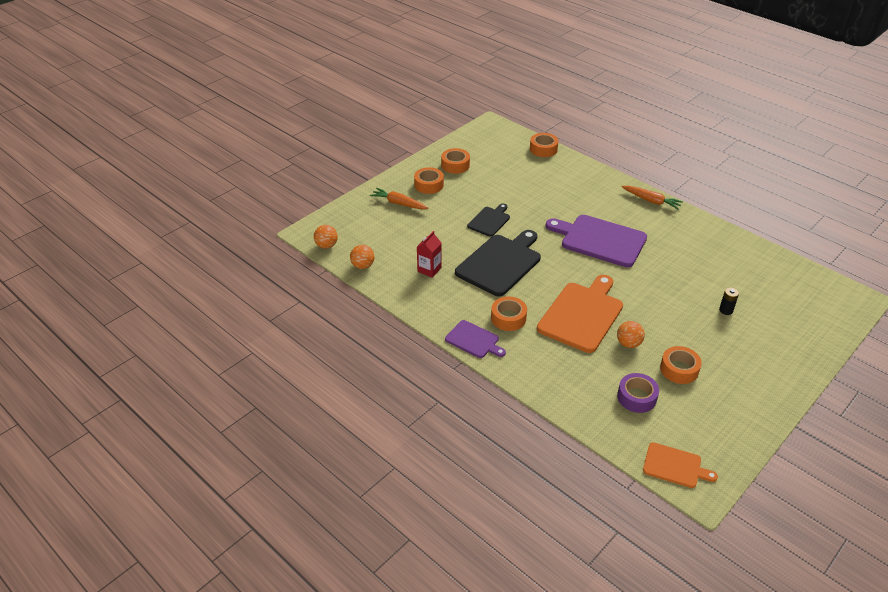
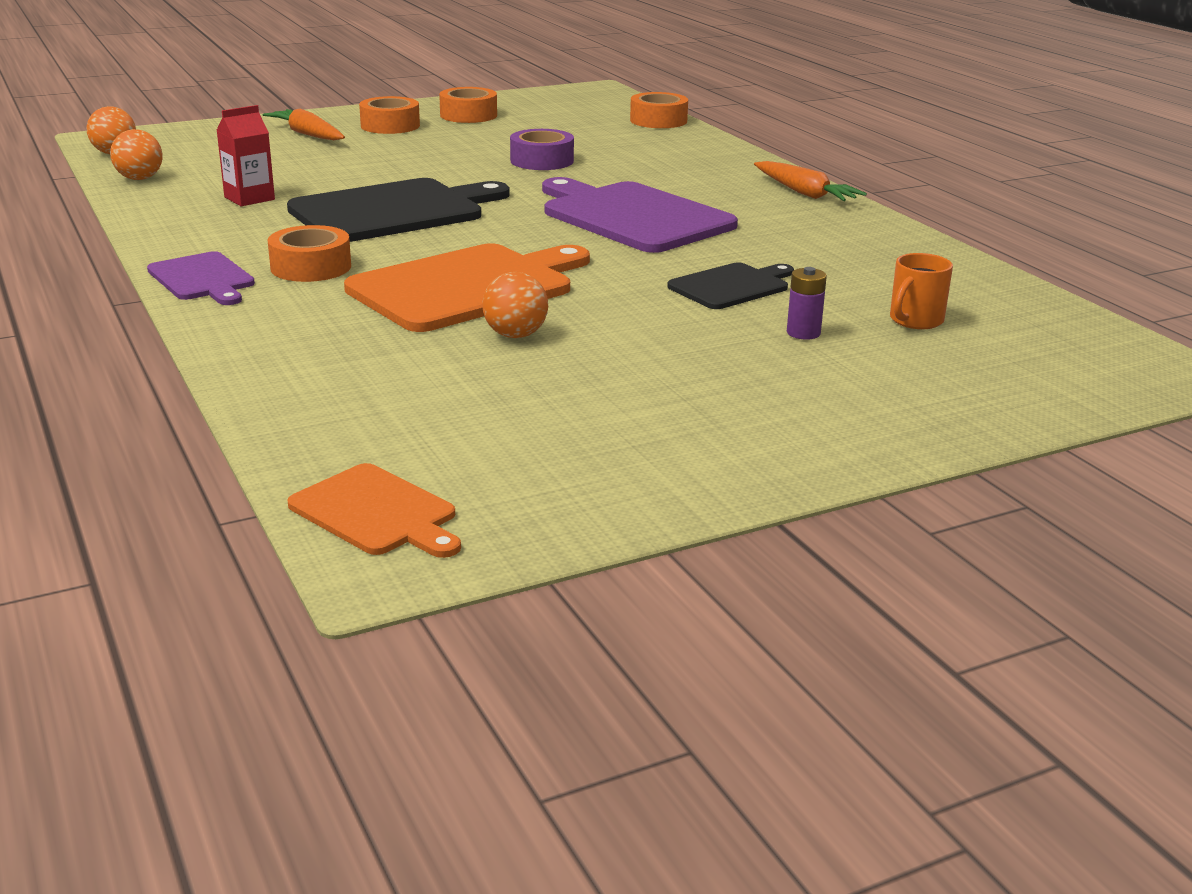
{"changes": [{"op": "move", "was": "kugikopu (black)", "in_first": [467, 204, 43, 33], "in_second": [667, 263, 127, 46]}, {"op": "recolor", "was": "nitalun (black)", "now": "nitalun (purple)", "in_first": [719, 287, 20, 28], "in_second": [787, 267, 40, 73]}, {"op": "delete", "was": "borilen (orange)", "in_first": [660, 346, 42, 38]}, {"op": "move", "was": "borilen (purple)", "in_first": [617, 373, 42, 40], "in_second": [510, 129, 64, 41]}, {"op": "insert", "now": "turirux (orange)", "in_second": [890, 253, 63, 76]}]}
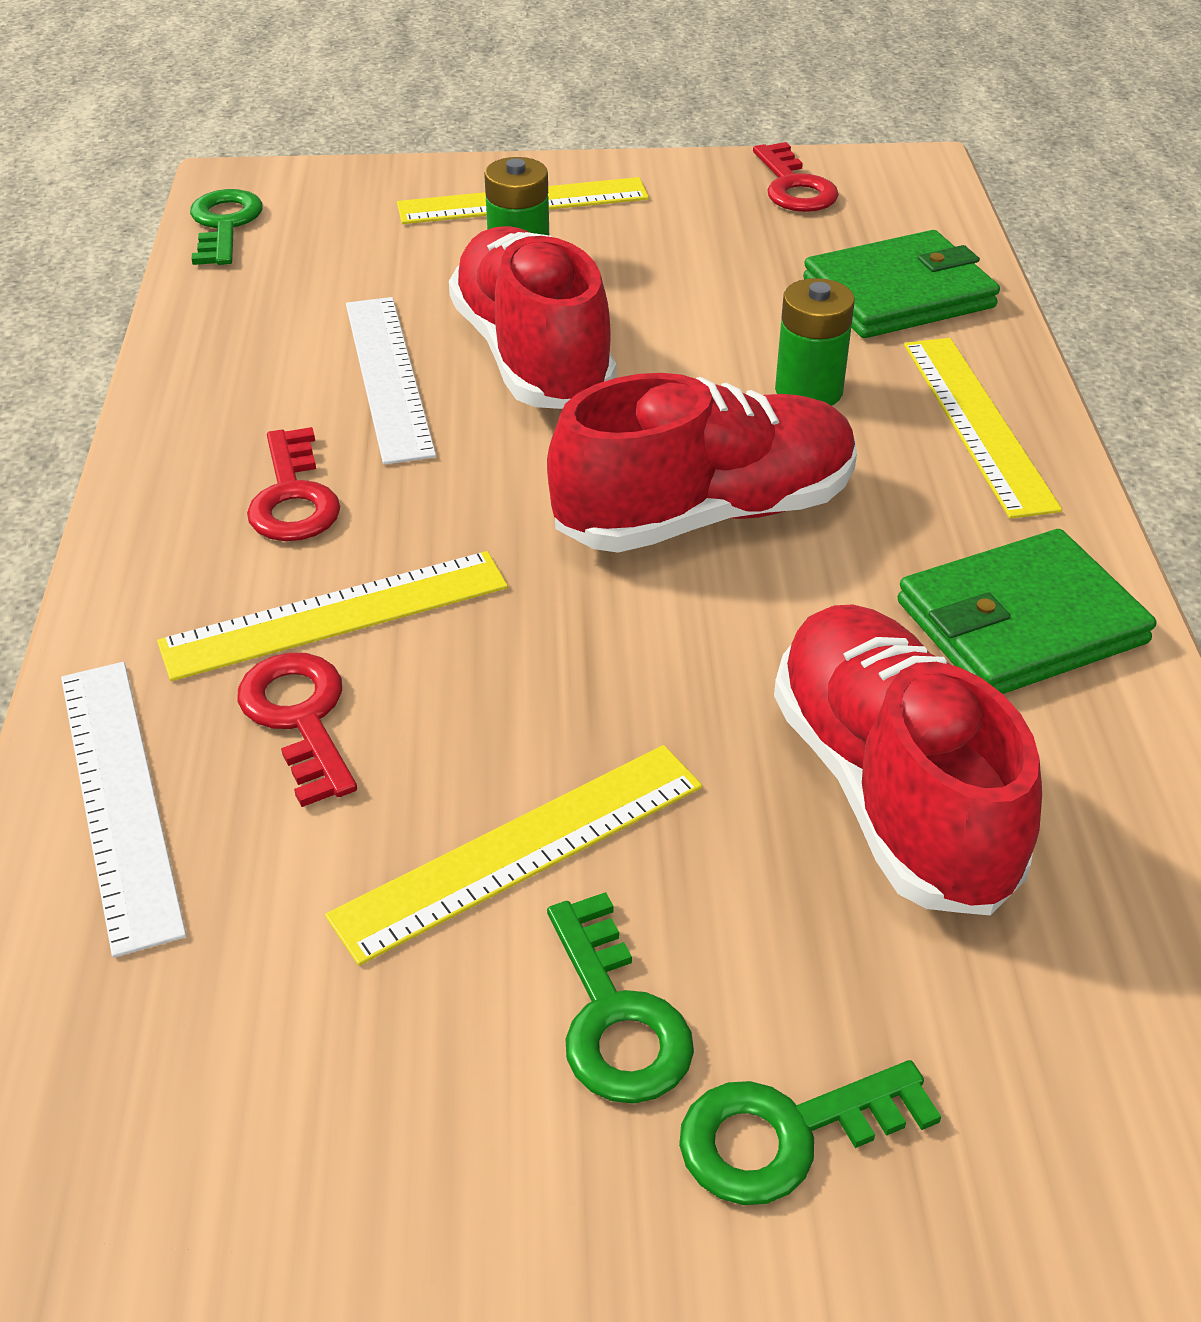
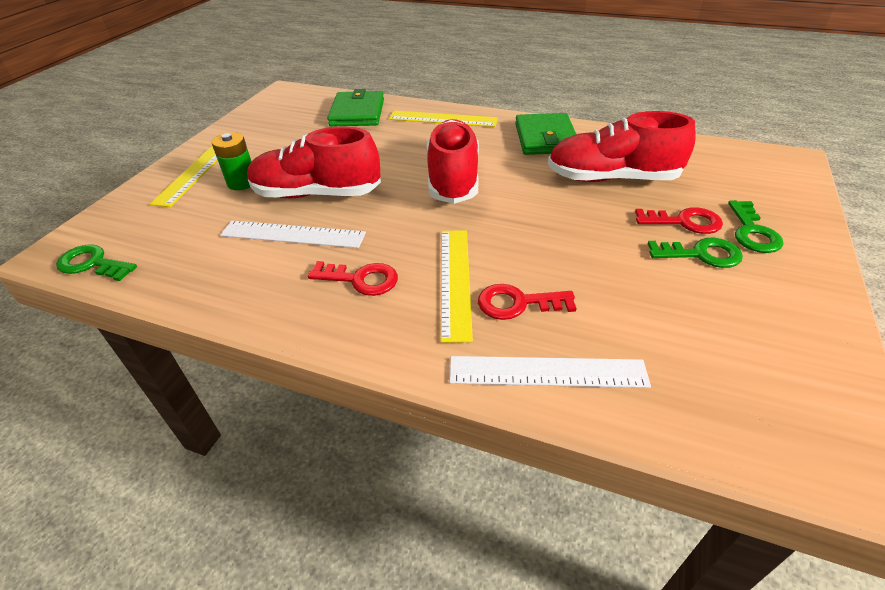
{"changes": [{"op": "move", "was": "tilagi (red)", "in_first": [753, 142, 86, 70], "in_second": [635, 207, 88, 27]}, {"op": "delete", "was": "nitalun (green)", "in_first": [775, 278, 80, 128]}, {"op": "delete", "was": "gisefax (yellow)", "in_first": [325, 745, 377, 221]}]}
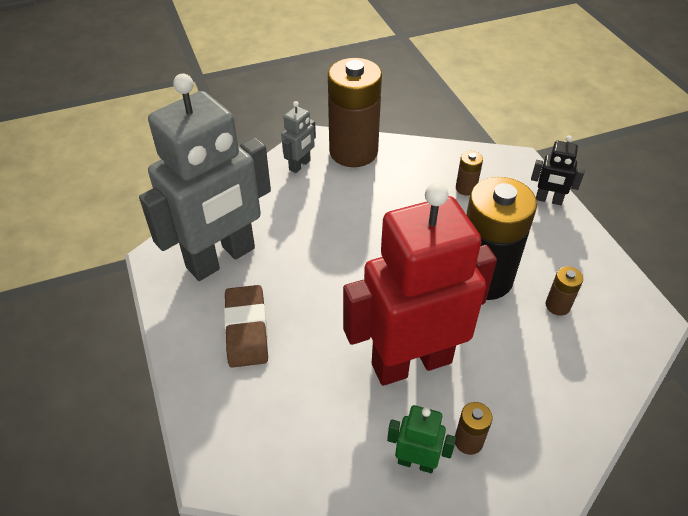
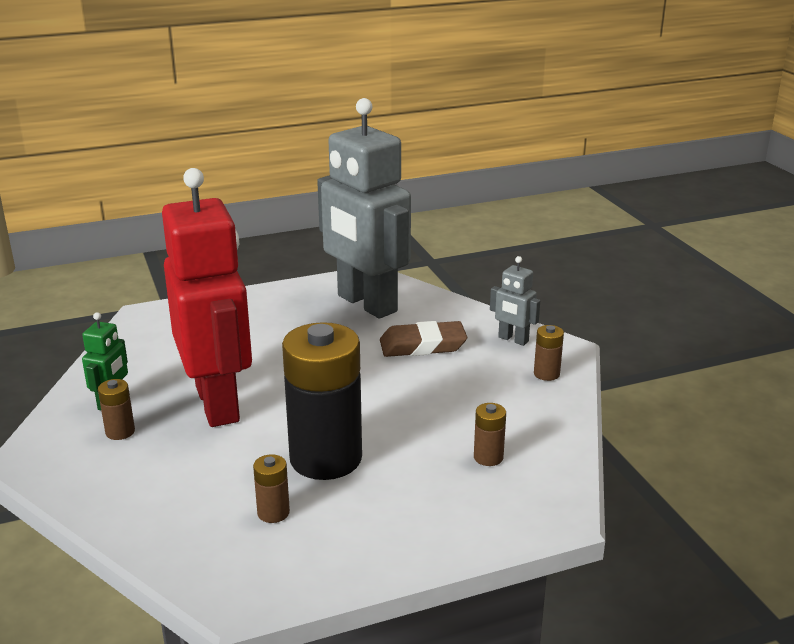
{"changes": [{"op": "resize", "was": "nitalun (brown)", "in_first": [328, 58, 54, 109], "in_second": [534, 325, 30, 56], "ratio": 0.41}, {"op": "delete", "was": "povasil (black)", "in_first": [531, 135, 54, 70]}, {"op": "move", "was": "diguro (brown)", "in_first": [224, 285, 44, 83], "in_second": [380, 321, 87, 36]}]}
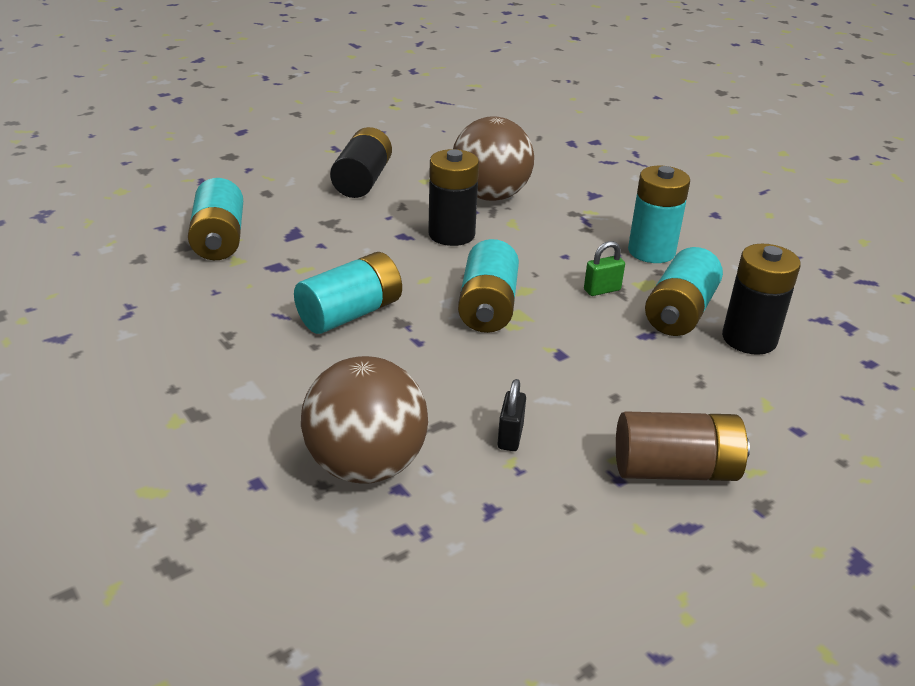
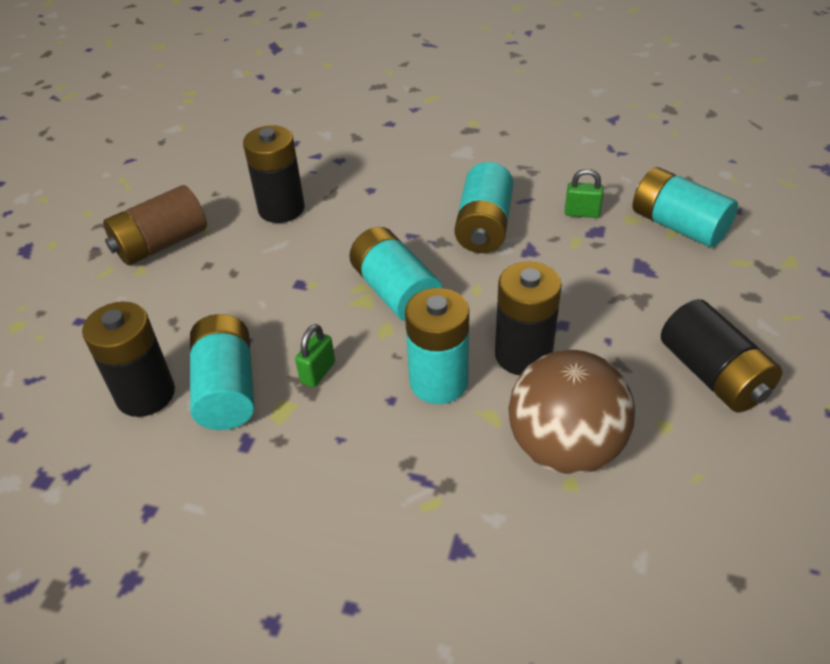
{"changes": [{"op": "move", "was": "nitalun (turquoise)", "in_first": [628, 166, 62, 97], "in_second": [405, 288, 64, 116]}, {"op": "delete", "was": "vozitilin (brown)", "in_first": [301, 356, 127, 128]}, {"op": "replace", "was": "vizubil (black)", "now": "nitalun (black)", "in_first": [498, 379, 28, 72], "in_second": [243, 125, 62, 98]}, {"op": "insert", "now": "vizubil (green)", "in_second": [565, 169, 39, 49]}]}
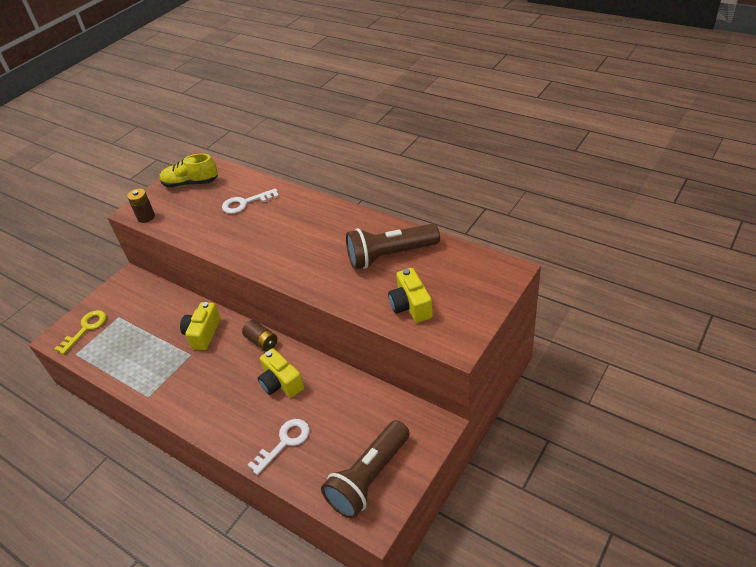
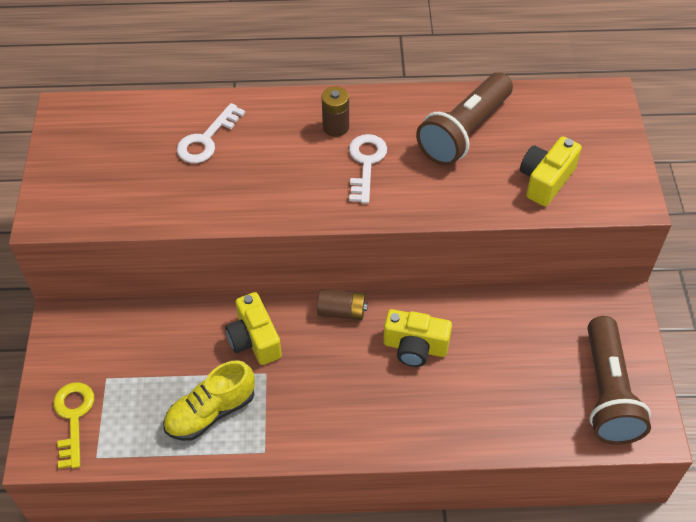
{"changes": [{"op": "move", "was": "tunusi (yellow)", "in_first": [160, 154, 58, 33], "in_second": [163, 360, 92, 81]}, {"op": "move", "was": "nitalun (brown)", "in_first": [127, 189, 28, 34], "in_second": [322, 87, 27, 50]}, {"op": "rotate", "was": "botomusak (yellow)", "in_first": [388, 268, 45, 55], "in_second": [520, 136, 62, 70], "clockwise": 90}, {"op": "move", "was": "tilagi (white)", "in_first": [247, 419, 63, 56], "in_second": [349, 134, 38, 70]}]}
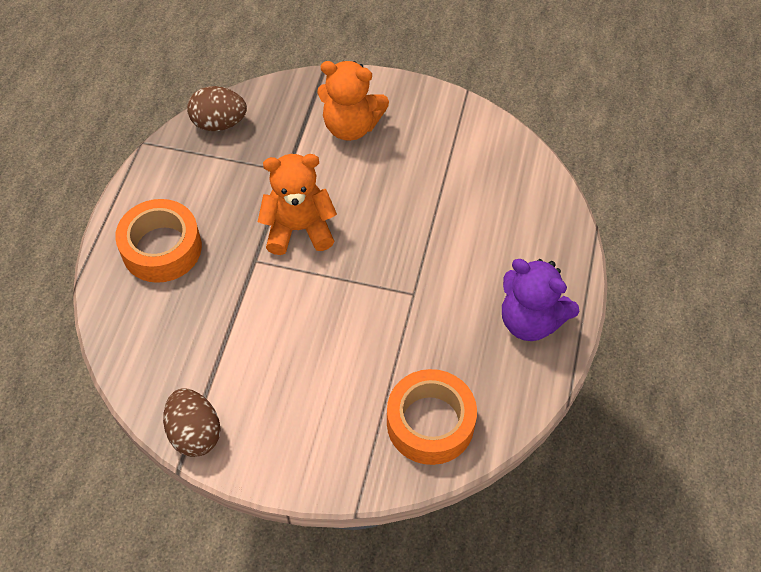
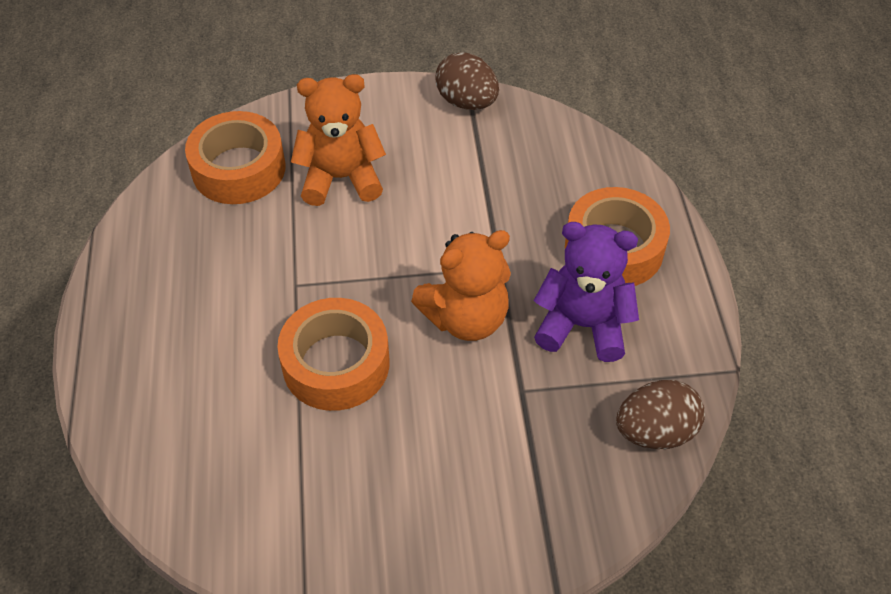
{"changes": [{"op": "move", "was": "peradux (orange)", "in_first": [317, 61, 72, 80], "in_second": [291, 74, 95, 132]}, {"op": "move", "was": "peradux (purple)", "in_first": [502, 259, 77, 82], "in_second": [534, 222, 105, 140]}, {"op": "insert", "now": "borilen (orange)", "in_second": [277, 298, 113, 113]}]}
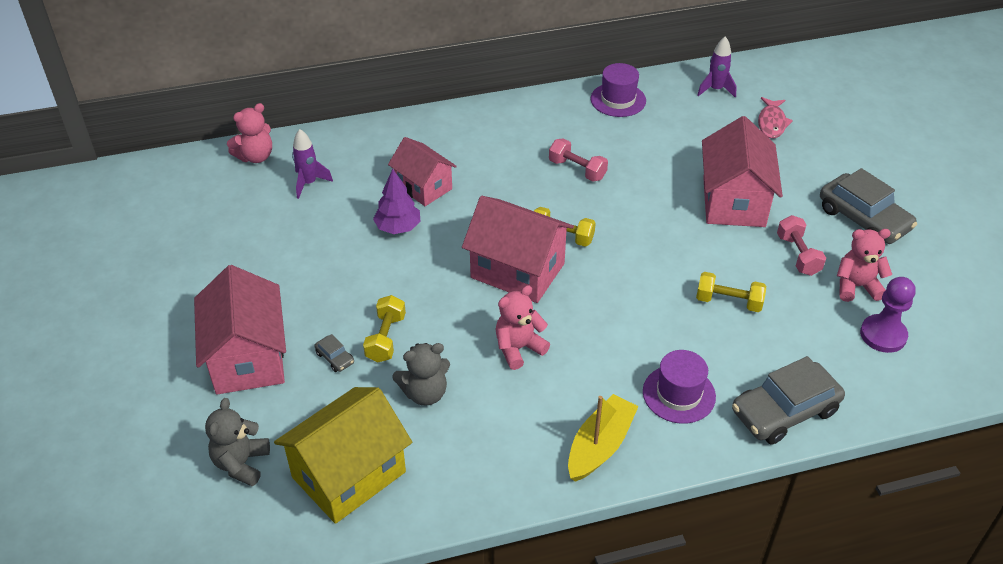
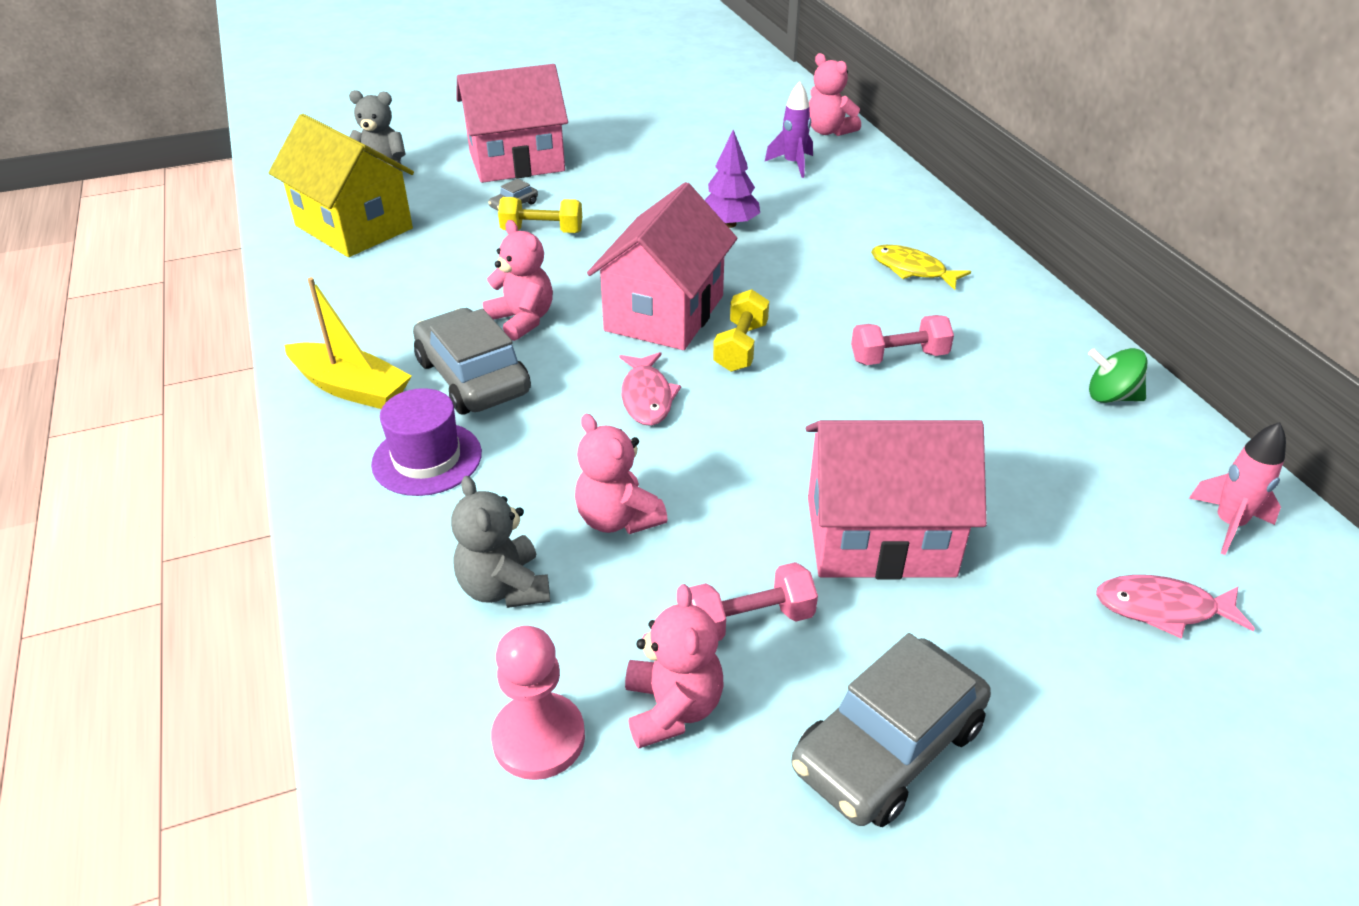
{"changes": [{"op": "recolor", "was": "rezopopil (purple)", "now": "rezopopil (pink)", "in_first": [697, 36, 40, 61], "in_second": [1189, 422, 97, 133]}, {"op": "replace", "was": "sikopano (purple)", "now": "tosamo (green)", "in_first": [591, 63, 55, 54], "in_second": [1088, 348, 60, 55]}, {"op": "delete", "was": "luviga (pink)", "in_first": [388, 137, 69, 69]}, {"op": "rotate", "was": "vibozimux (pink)", "in_first": [549, 138, 59, 44], "in_second": [851, 315, 103, 50], "clockwise": 45}, {"op": "replace", "was": "vibozimux (yellow)", "now": "peradux (pink)", "in_first": [696, 272, 70, 40], "in_second": [575, 414, 93, 120]}, {"op": "recolor", "was": "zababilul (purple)", "now": "zababilul (pink)", "in_first": [860, 277, 56, 76], "in_second": [491, 626, 94, 154]}, {"op": "move", "was": "peradux (grey)", "in_first": [392, 343, 58, 63], "in_second": [451, 476, 99, 132]}, {"op": "move", "was": "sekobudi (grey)", "in_first": [732, 356, 113, 88], "in_second": [413, 308, 118, 106]}, {"op": "insert", "now": "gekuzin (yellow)", "in_second": [871, 245, 100, 45]}, {"op": "insert", "now": "gekuzin (pink)", "in_second": [619, 352, 62, 74]}]}
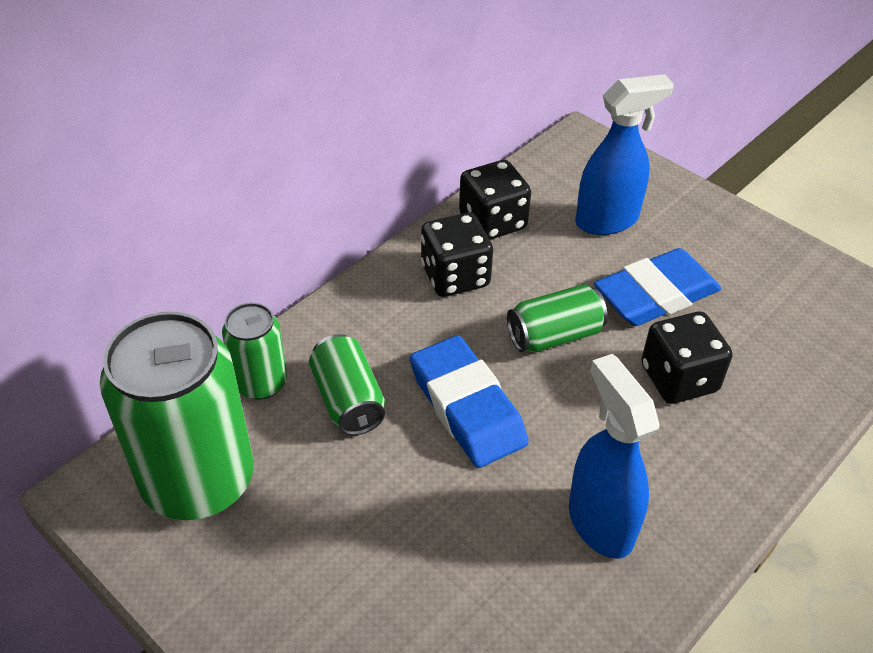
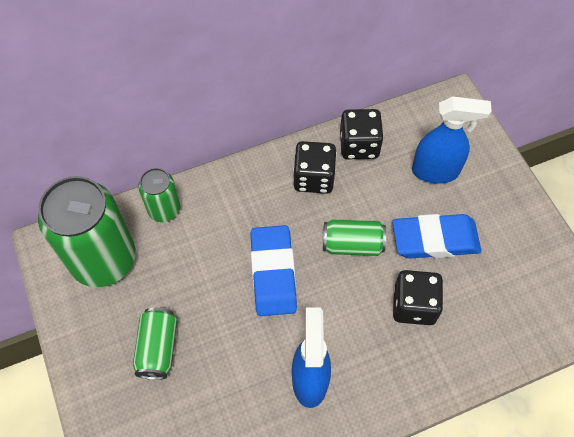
{"changes": [{"op": "move", "was": "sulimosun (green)", "in_first": [309, 334, 76, 101], "in_second": [133, 307, 44, 73]}]}
